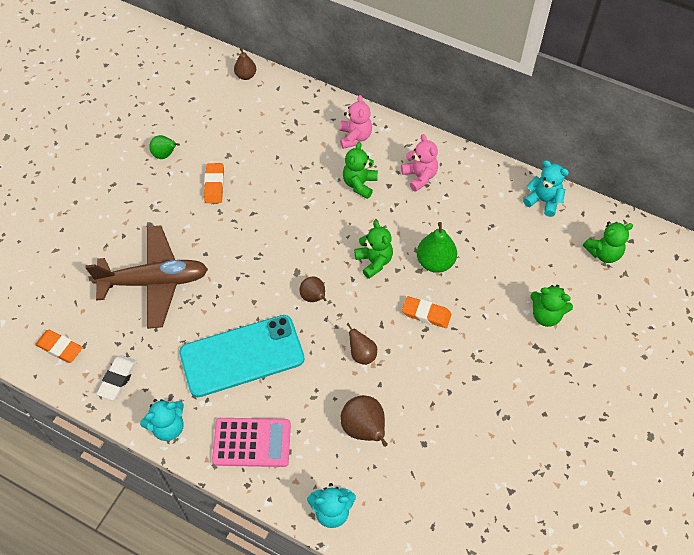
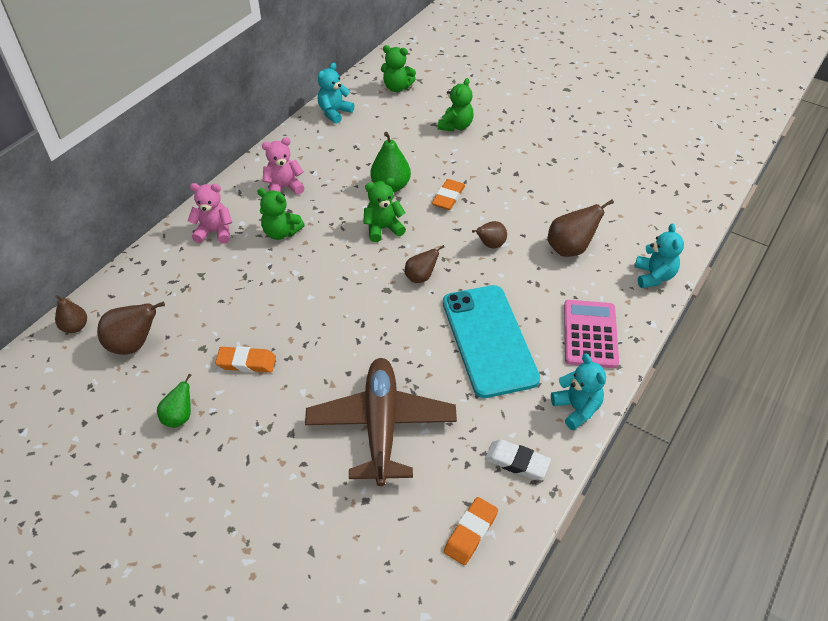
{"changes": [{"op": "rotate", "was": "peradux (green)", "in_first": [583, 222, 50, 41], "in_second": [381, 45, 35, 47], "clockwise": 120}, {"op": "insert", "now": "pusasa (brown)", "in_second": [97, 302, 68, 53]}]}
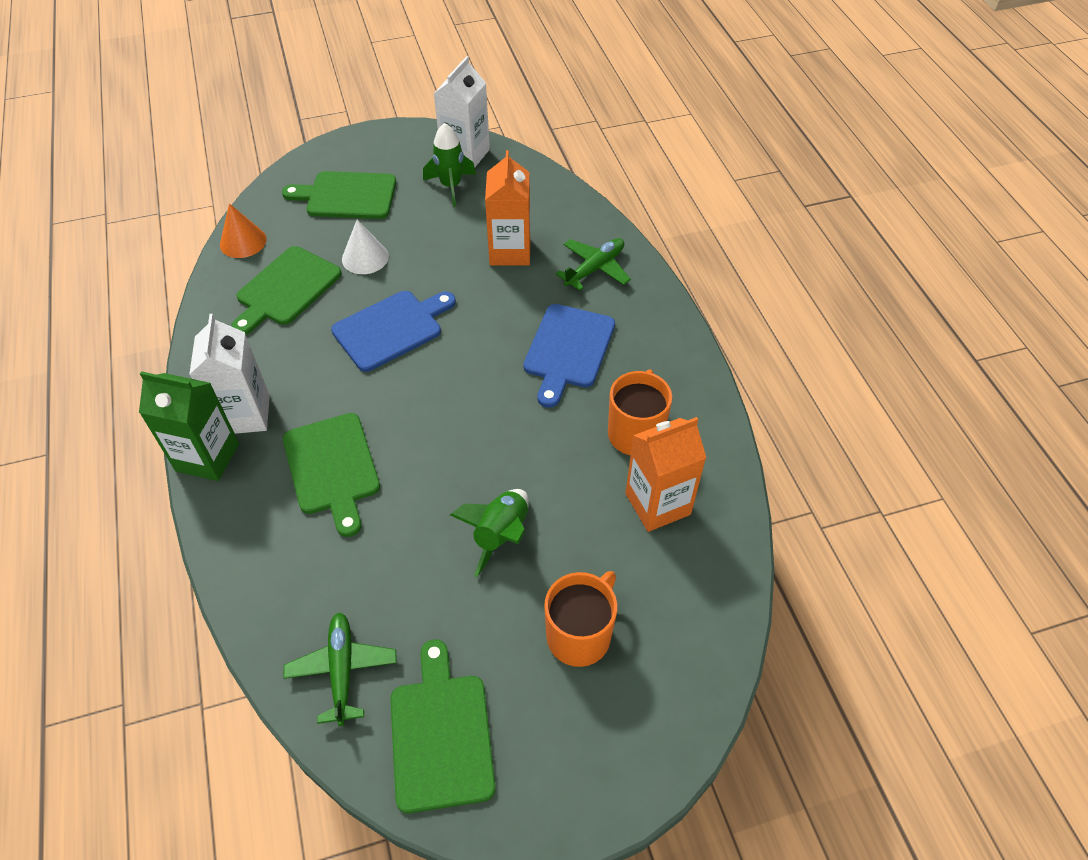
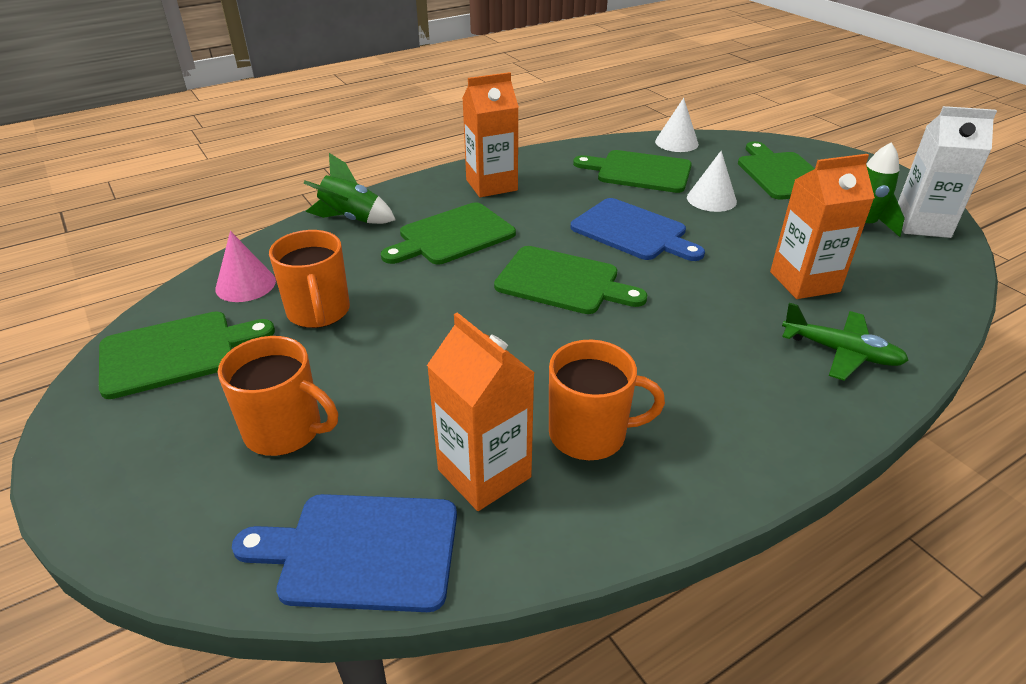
{"changes": [{"op": "recolor", "was": "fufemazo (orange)", "now": "fufemazo (white)", "in_first": [220, 203, 47, 55], "in_second": [655, 98, 44, 54]}, {"op": "move", "was": "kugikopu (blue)", "in_first": [523, 304, 92, 104], "in_second": [232, 494, 225, 118]}, {"op": "recolor", "was": "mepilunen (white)", "now": "mepilunen (orange)", "in_first": [189, 314, 81, 120], "in_second": [462, 72, 57, 125]}, {"op": "delete", "was": "mepilunen (green)", "in_first": [139, 371, 100, 110]}, {"op": "move", "was": "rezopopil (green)", "in_first": [450, 489, 79, 88], "in_second": [304, 153, 92, 71]}, {"op": "replace", "was": "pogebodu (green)", "now": "fufemazo (pink)", "in_first": [283, 612, 114, 114], "in_second": [215, 231, 61, 71]}, {"op": "insert", "now": "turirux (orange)", "in_second": [269, 230, 81, 98]}, {"op": "insert", "now": "kugikopu (green)", "in_second": [494, 246, 153, 68]}]}
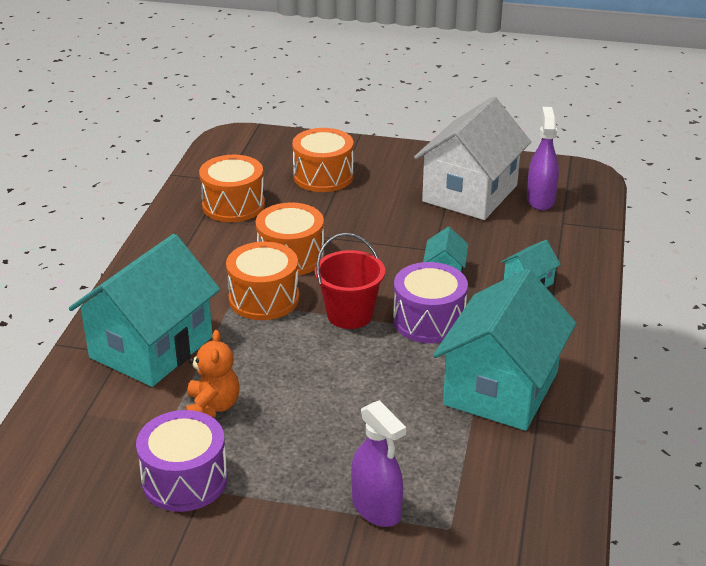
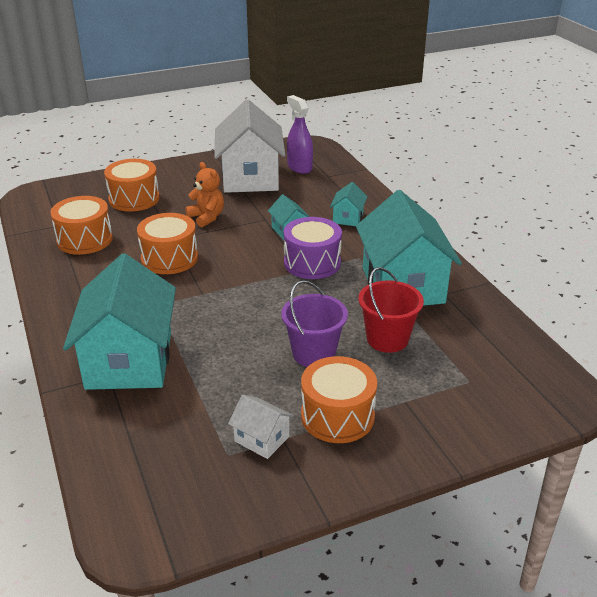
{"changes": [{"op": "move", "was": "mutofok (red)", "in_first": [315, 233, 70, 96], "in_second": [359, 267, 65, 86]}, {"op": "move", "was": "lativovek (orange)", "in_first": [226, 242, 73, 78], "in_second": [301, 356, 76, 87]}, {"op": "move", "was": "peradux (orange)", "in_first": [186, 330, 54, 88], "in_second": [185, 162, 39, 65]}, {"op": "delete", "was": "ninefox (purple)", "in_first": [351, 400, 55, 127]}, {"op": "replace", "was": "lativovek (purple)", "now": "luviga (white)", "in_first": [136, 410, 92, 102], "in_second": [228, 395, 66, 64]}, {"op": "insert", "now": "mutofok (purple)", "in_second": [281, 280, 67, 87]}]}
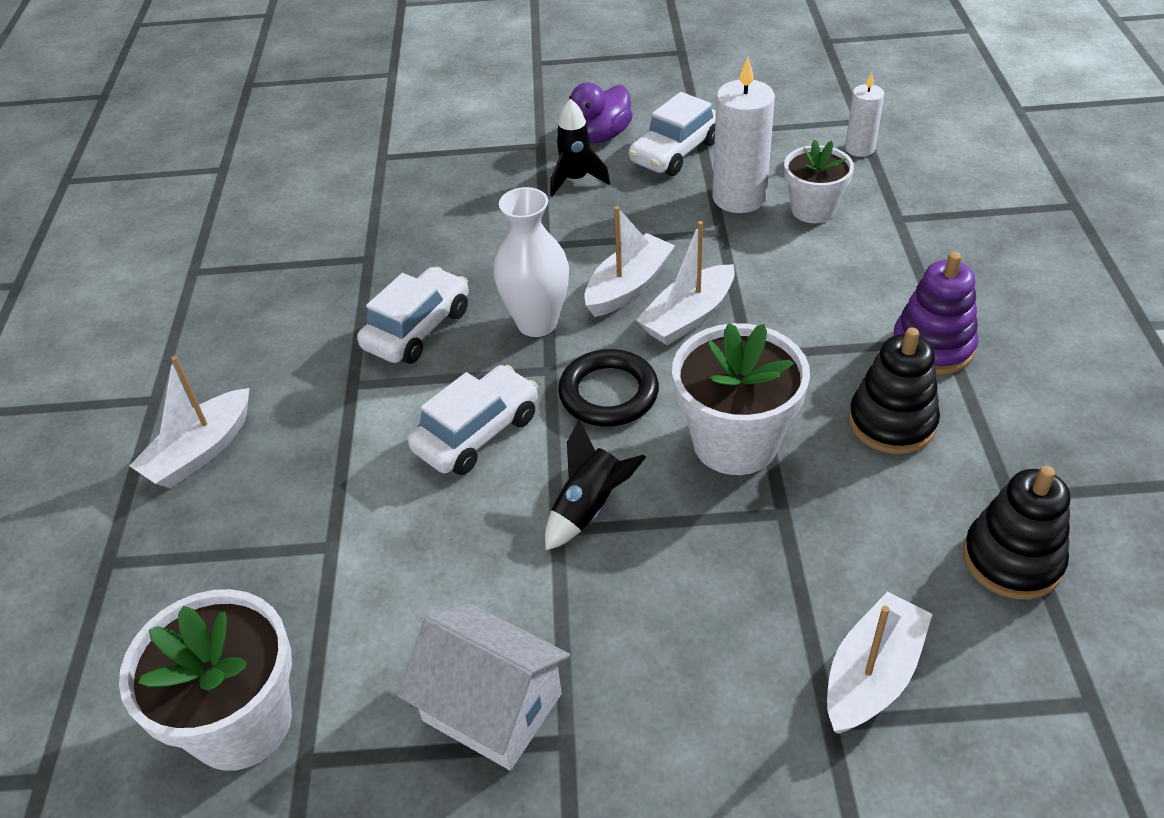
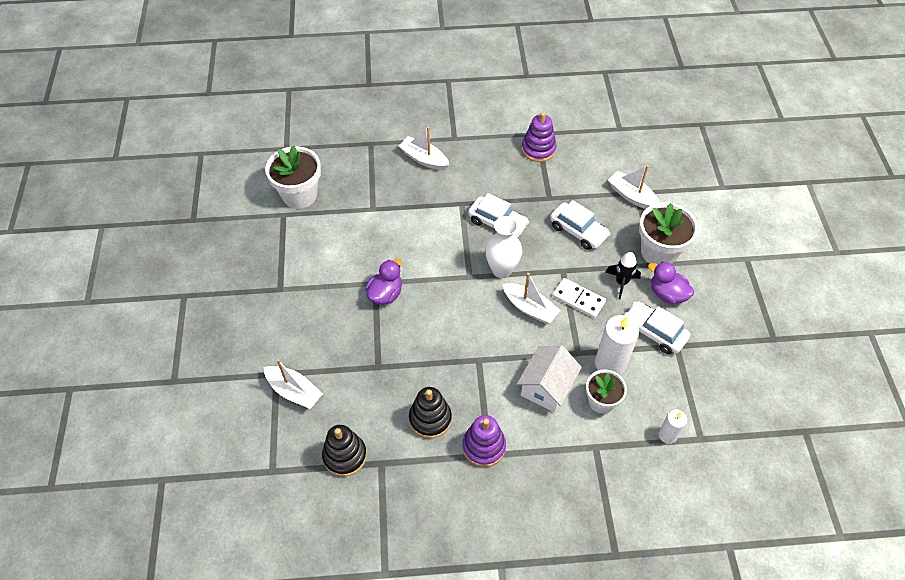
{"changes": [{"op": "move", "was": "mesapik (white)", "in_first": [636, 221, 99, 124], "in_second": [608, 165, 52, 44]}, {"op": "move", "was": "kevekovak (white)", "in_first": [672, 323, 138, 152], "in_second": [639, 202, 59, 63]}, {"op": "delete", "was": "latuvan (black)", "in_first": [558, 349, 101, 77]}, {"op": "move", "was": "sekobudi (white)", "in_first": [408, 365, 130, 110], "in_second": [550, 200, 60, 50]}, {"op": "replace", "was": "rezopopil (black)", "now": "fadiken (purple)", "in_first": [545, 419, 101, 131], "in_second": [365, 258, 37, 47]}, {"op": "move", "was": "luviga (white)", "in_first": [398, 603, 172, 167], "in_second": [517, 345, 65, 67]}, {"op": "insert", "now": "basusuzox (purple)", "in_second": [522, 112, 34, 50]}, {"op": "insert", "now": "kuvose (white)", "in_second": [553, 278, 53, 40]}]}
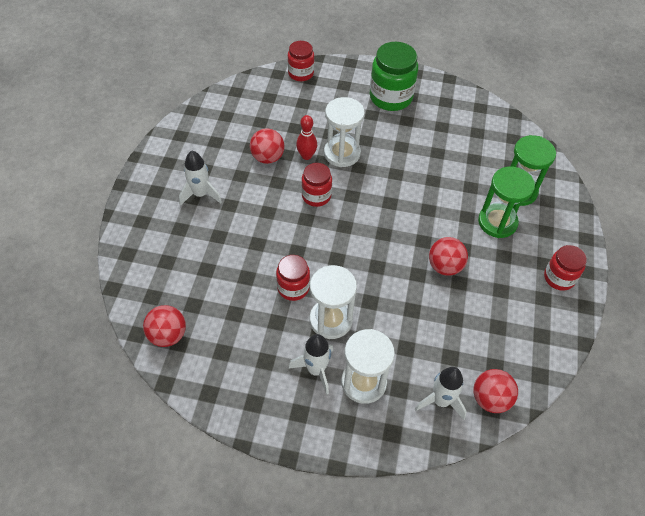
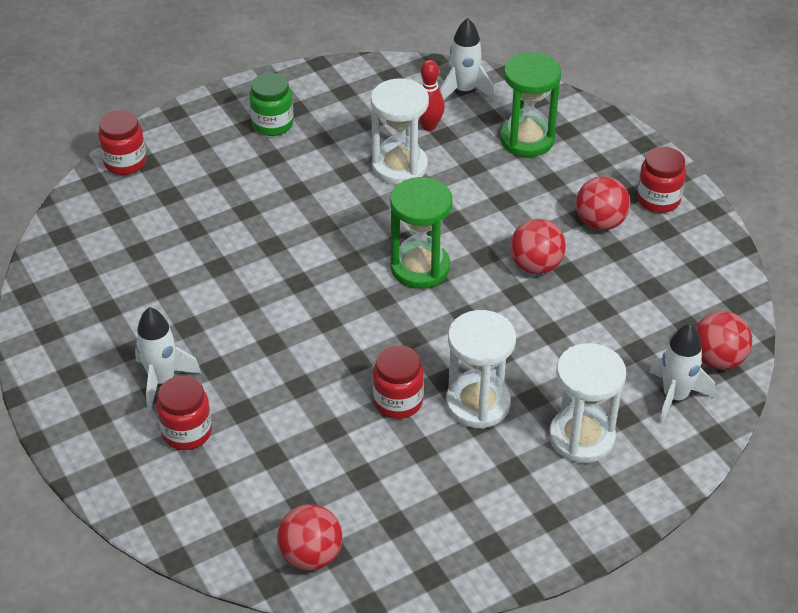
{"changes": [{"op": "resize", "was": "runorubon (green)", "in_first": [370, 42, 48, 69], "in_second": [249, 73, 45, 63], "ratio": 0.61}, {"op": "move", "was": "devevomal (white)", "in_first": [324, 97, 41, 70], "in_second": [371, 79, 58, 106]}, {"op": "move", "was": "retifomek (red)", "in_first": [296, 115, 21, 45], "in_second": [418, 60, 27, 71]}, {"op": "move", "was": "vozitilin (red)", "in_first": [250, 129, 35, 35], "in_second": [576, 176, 54, 54]}, {"op": "move", "was": "runorubon (red)", "in_first": [302, 163, 30, 44], "in_second": [156, 376, 56, 74]}, {"op": "move", "was": "devevomal (green)", "in_first": [478, 167, 57, 71], "in_second": [390, 177, 63, 112]}, {"op": "move", "was": "rezopopil (white)", "in_first": [289, 334, 44, 61], "in_second": [440, 18, 56, 83]}]}
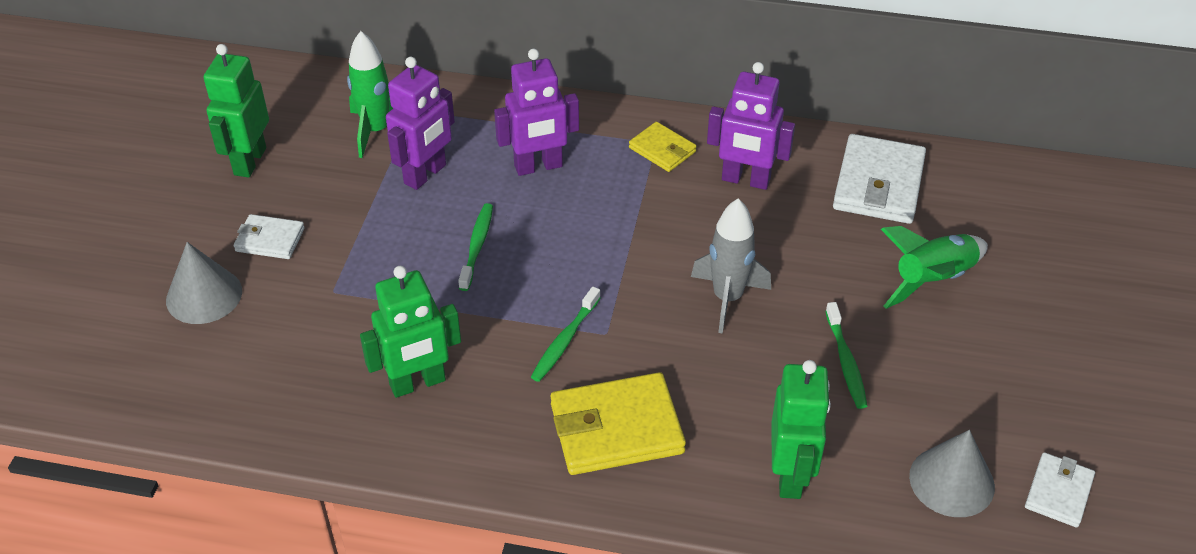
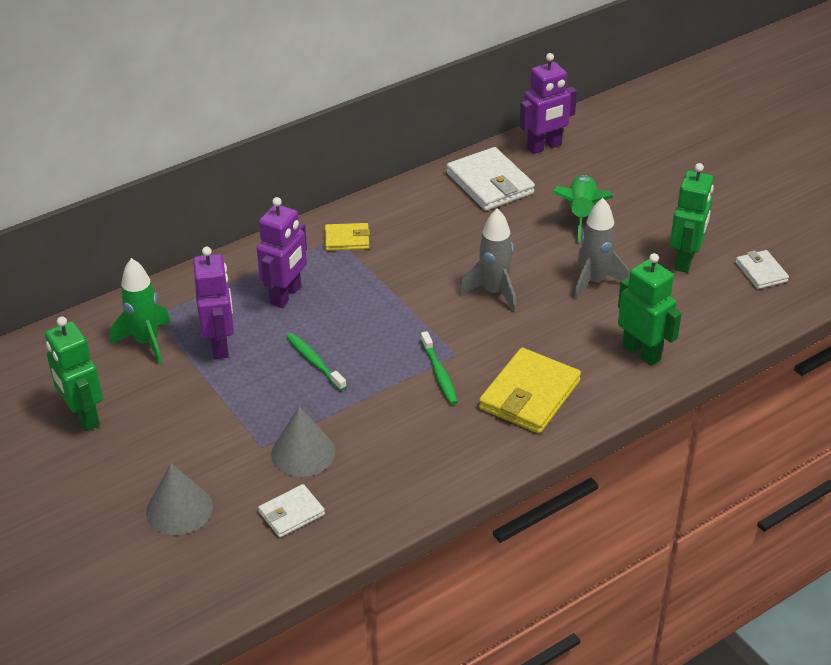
{"changes": [{"op": "move", "was": "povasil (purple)", "in_first": [707, 62, 88, 128], "in_second": [519, 53, 58, 101]}, {"op": "move", "was": "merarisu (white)", "in_first": [234, 214, 71, 45], "in_second": [258, 484, 67, 54]}, {"op": "move", "was": "povasil (green)", "in_first": [360, 266, 101, 132], "in_second": [670, 163, 44, 110]}, {"op": "replace", "was": "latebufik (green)", "now": "rezopopil (grey)", "in_first": [825, 302, 42, 107], "in_second": [574, 198, 55, 103]}, {"op": "move", "was": "fufemazo (grey)", "in_first": [909, 430, 86, 87], "in_second": [271, 407, 64, 70]}]}
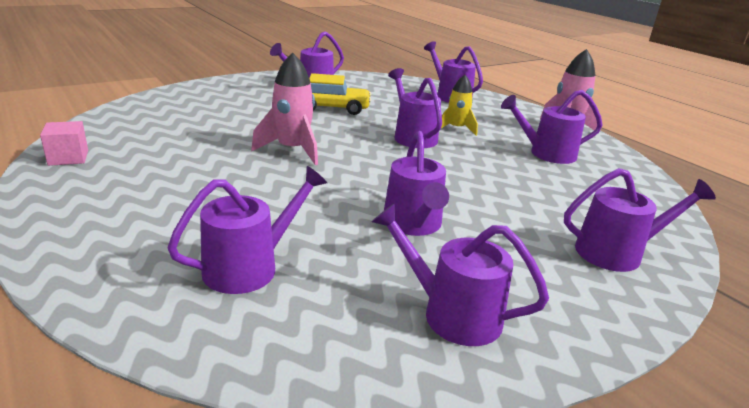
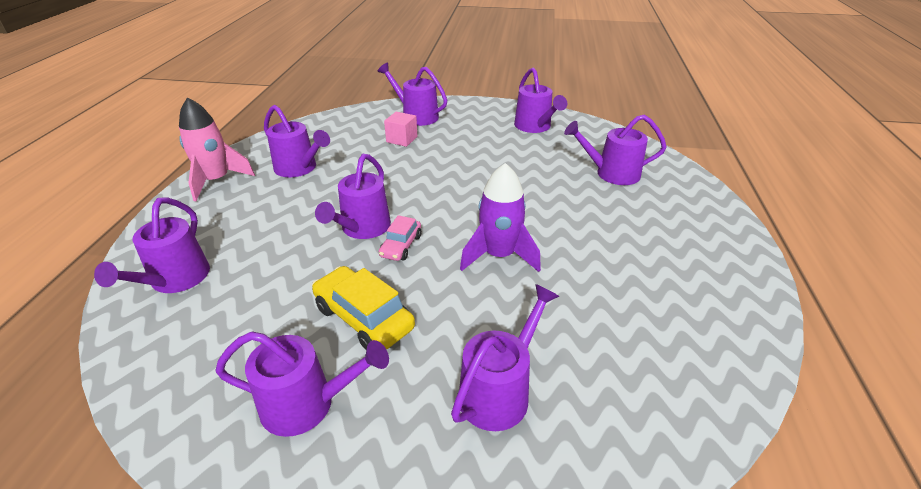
{"changes": [{"op": "recolor", "was": "rezopopil (pink)", "now": "rezopopil (purple)", "in_first": [251, 53, 67, 112], "in_second": [460, 163, 81, 109]}, {"op": "delete", "was": "rezopopil (yellow)", "in_first": [441, 75, 37, 61]}, {"op": "move", "was": "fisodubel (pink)", "in_first": [40, 121, 48, 45], "in_second": [384, 112, 34, 35]}, {"op": "move", "was": "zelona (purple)", "in_first": [384, 131, 65, 105], "in_second": [451, 284, 109, 147]}, {"op": "insert", "now": "sekobudi (pink)", "in_second": [379, 215, 42, 46]}]}
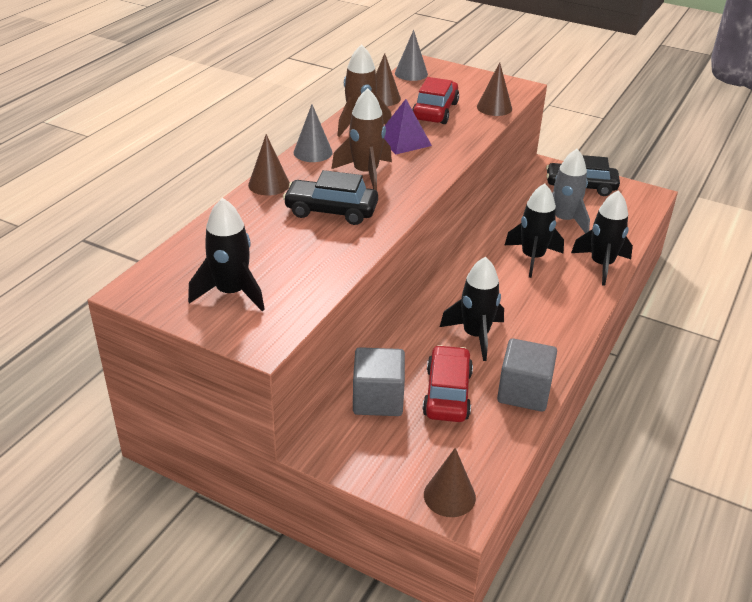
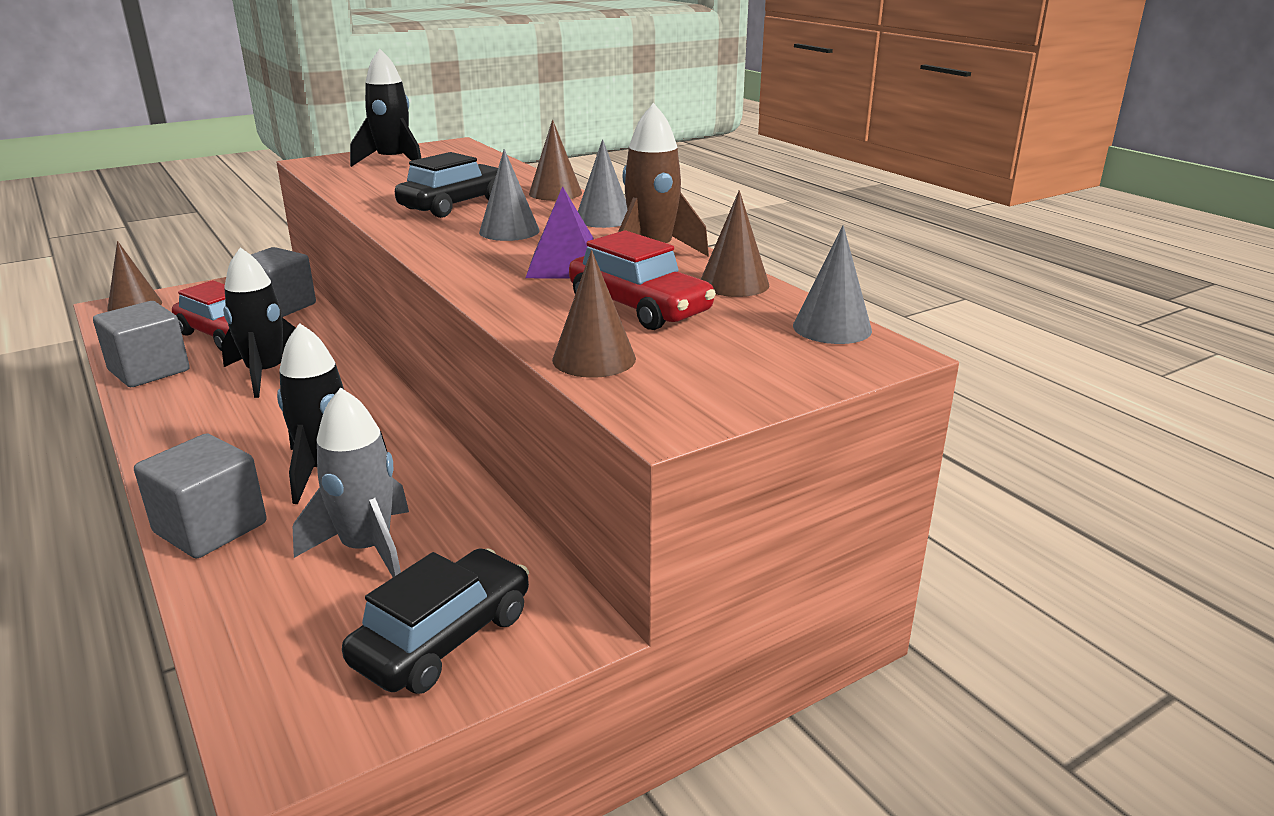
{"changes": [{"op": "replace", "was": "rezopopil (brown)", "now": "fufemazo (grey)", "in_first": [331, 88, 61, 103], "in_second": [479, 149, 61, 92]}, {"op": "replace", "was": "rezopopil (black)", "now": "fisodubel (grey)", "in_first": [571, 190, 62, 96], "in_second": [134, 433, 133, 125]}]}
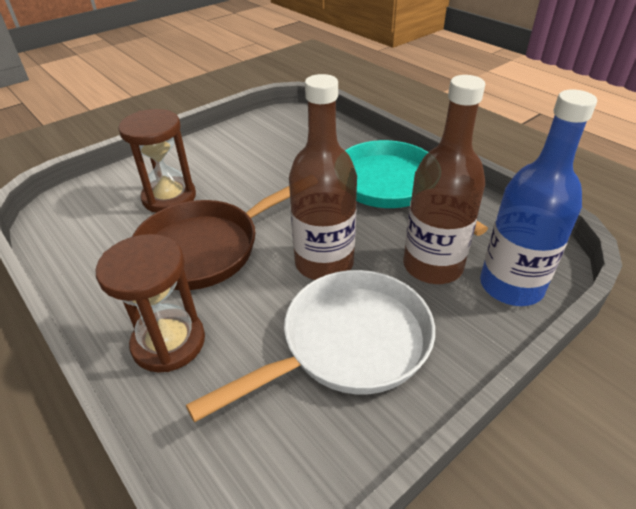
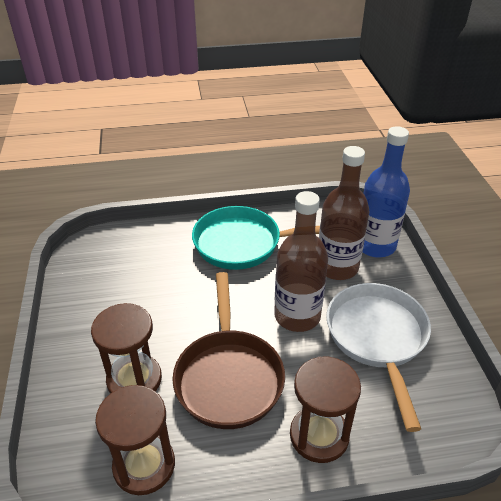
{"changes": [{"op": "insert", "now": "devevomal (brown)", "in_second": [95, 385, 80, 110]}]}
